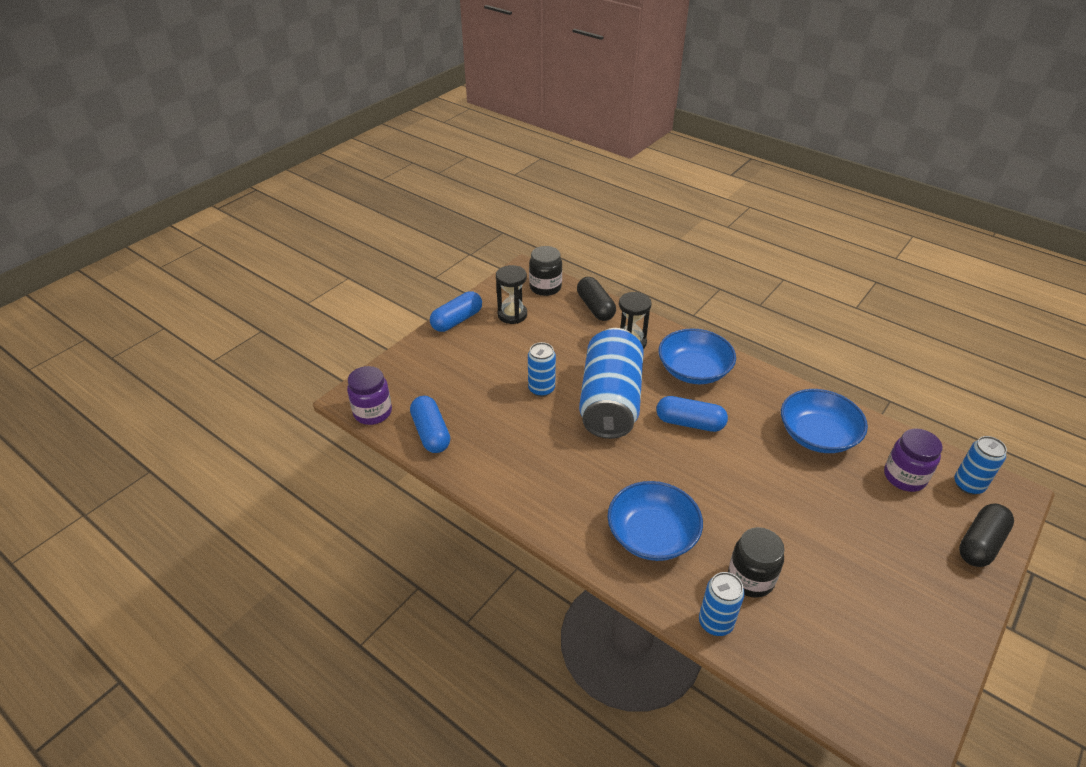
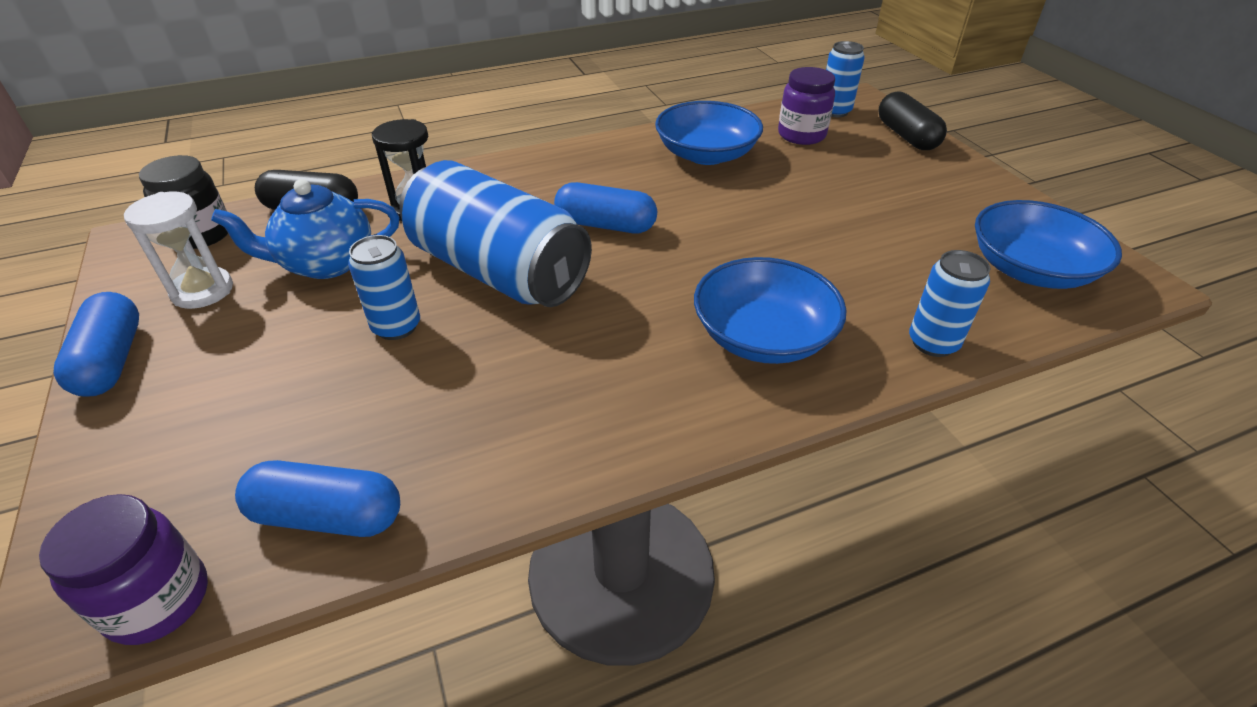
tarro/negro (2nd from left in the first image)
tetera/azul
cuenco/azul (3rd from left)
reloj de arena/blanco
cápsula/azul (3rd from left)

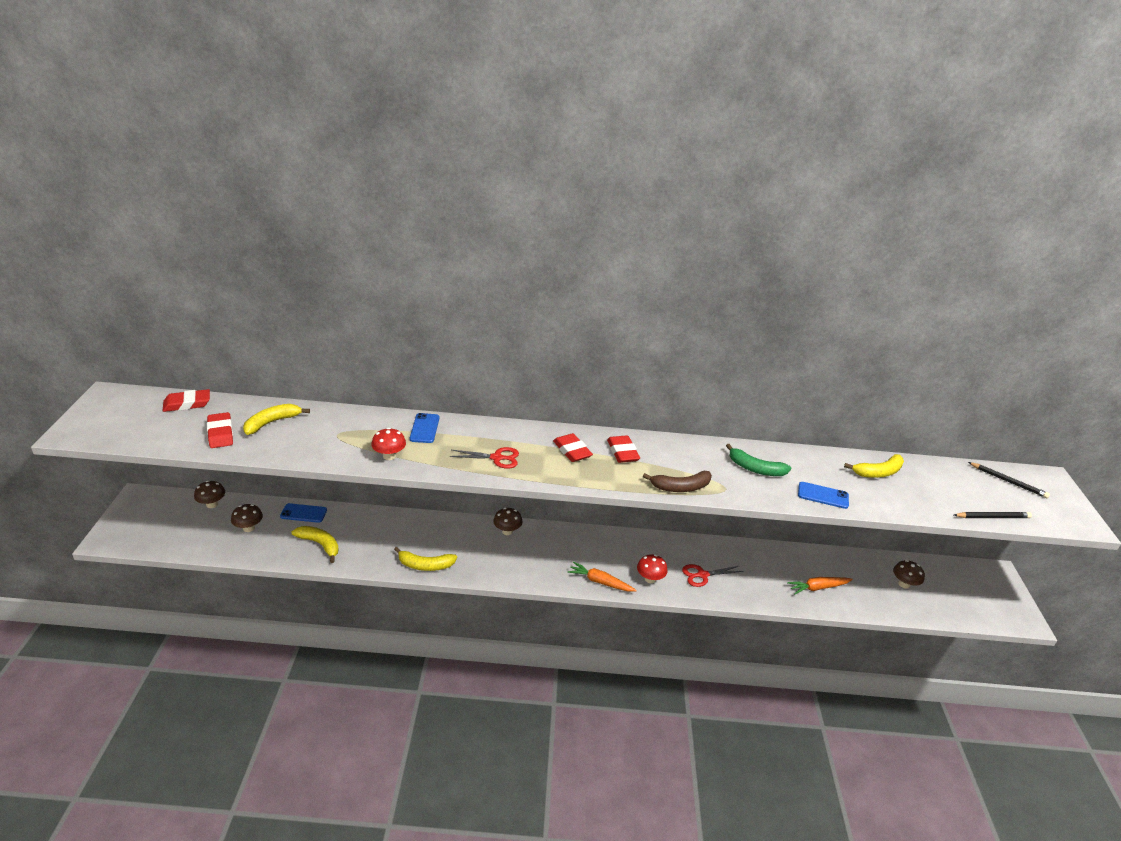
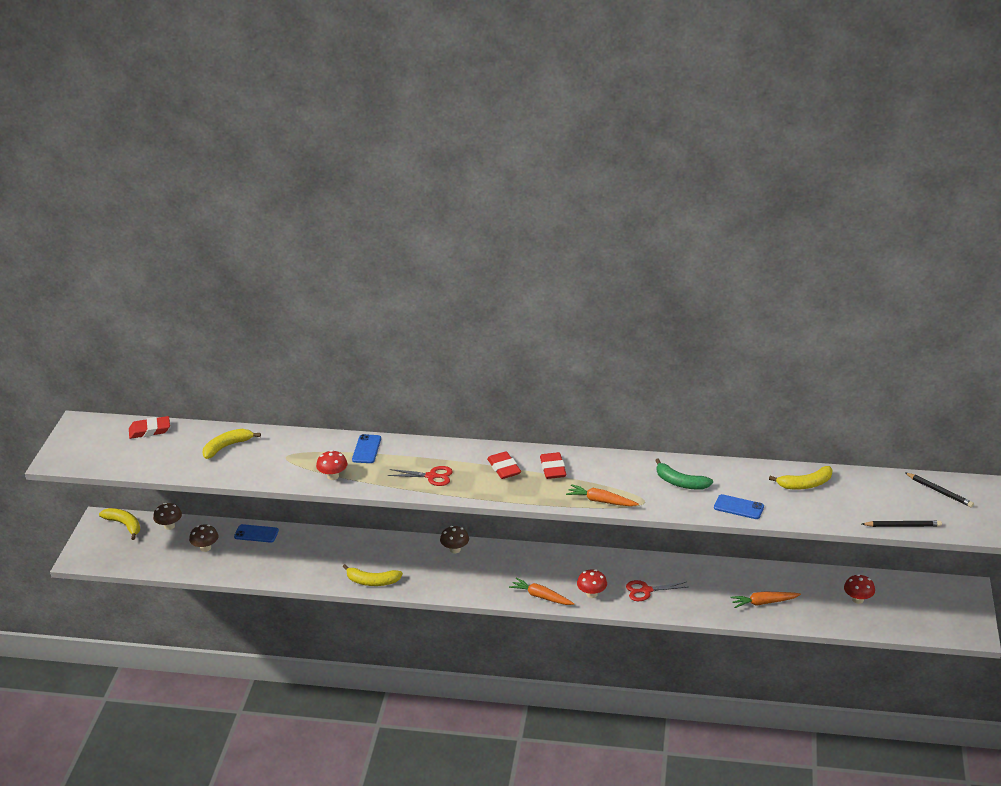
goma de borrar/rojo (2nd from left in the first image)
plátano/amarillo (1st from left)
zanahoria/naranja (2nd from left)
seta/rojo (3rd from left)

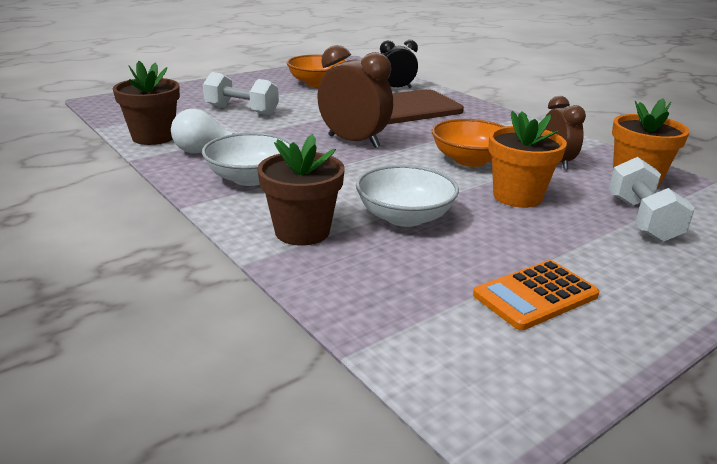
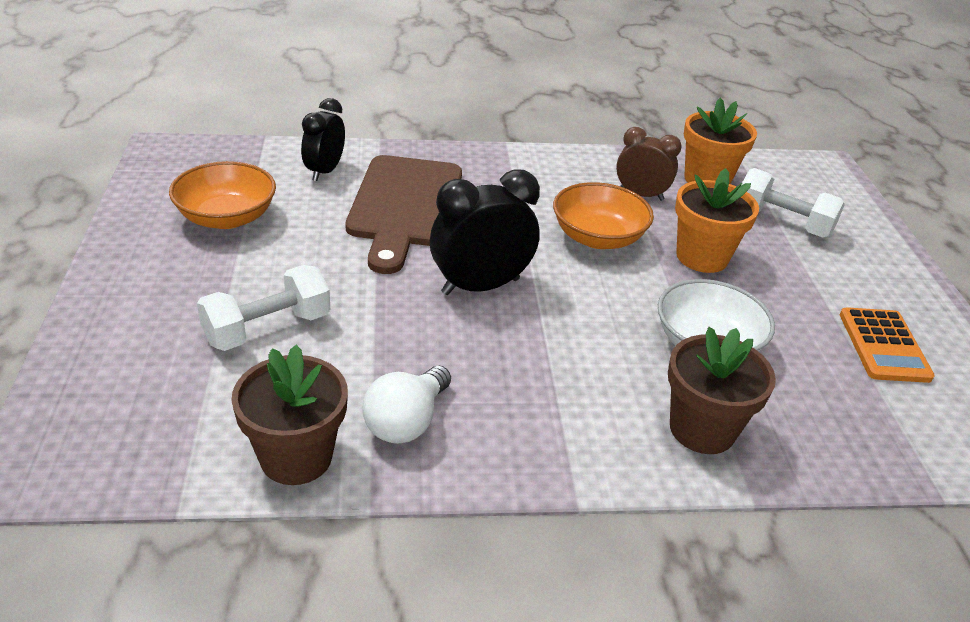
cuenco/blanco (1st from left in the first image)
despertador/negro (2nd from left)

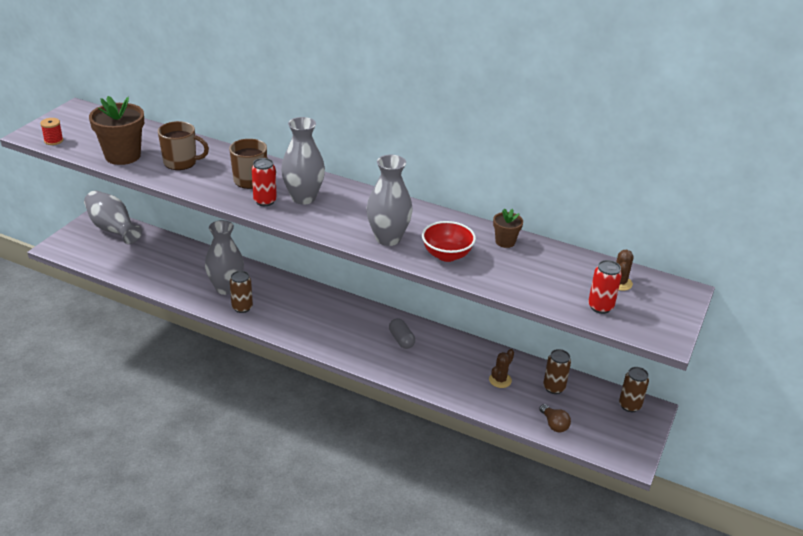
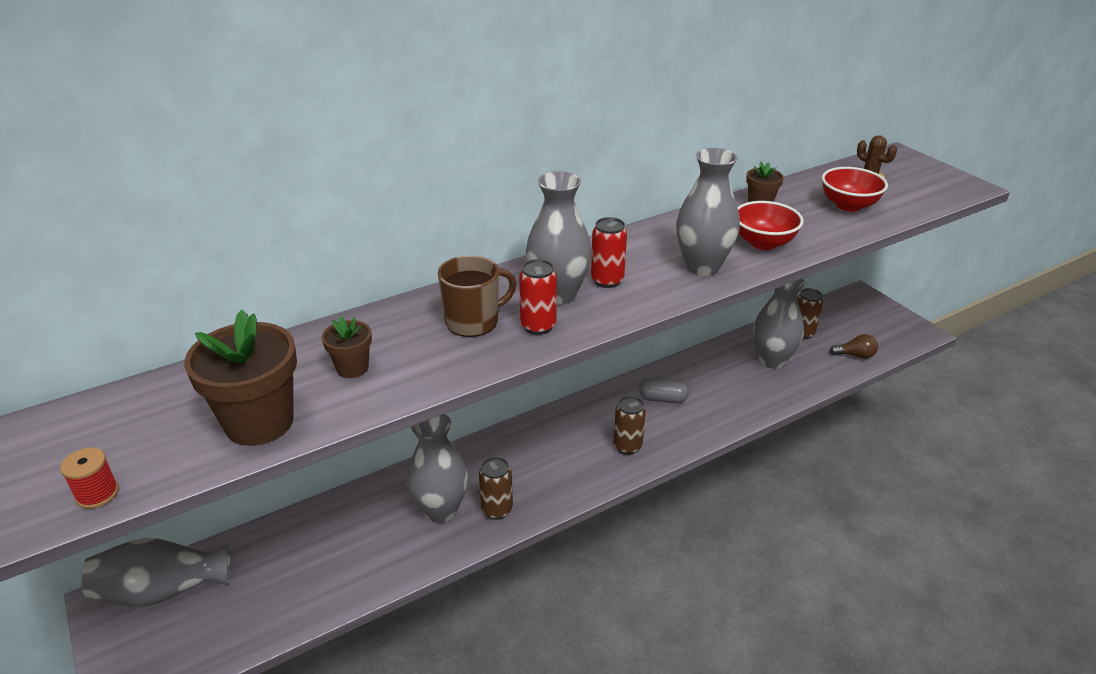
cuenco/rojo (2nd from left)
lata/rojo (2nd from left)
lata/marrón (2nd from left)
maceta/marrón (2nd from left)
florero/gris (5th from left)

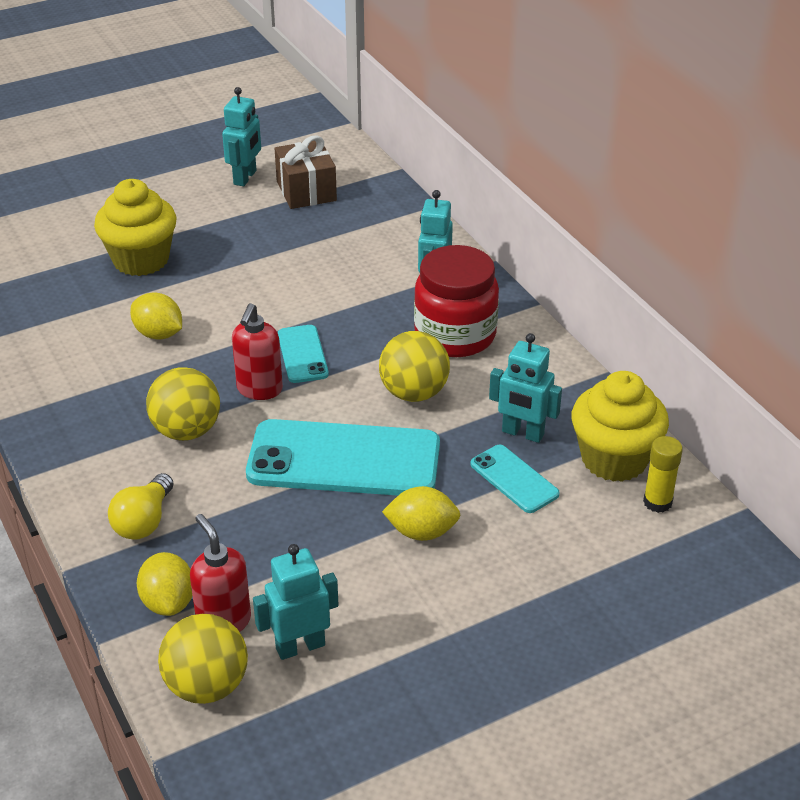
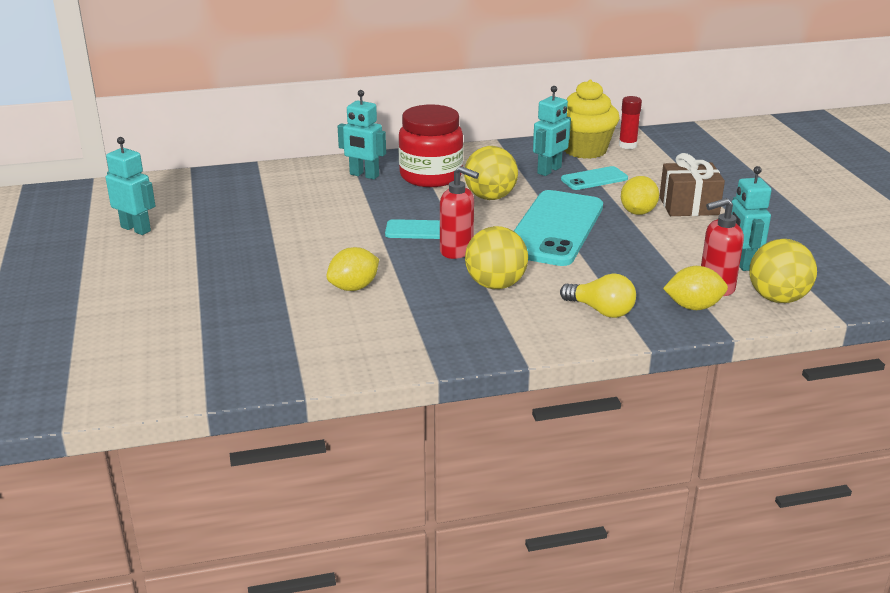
magdalena/amarillo (1st from left in the first image)
regalo/marrón
barra de pegamento/rojo

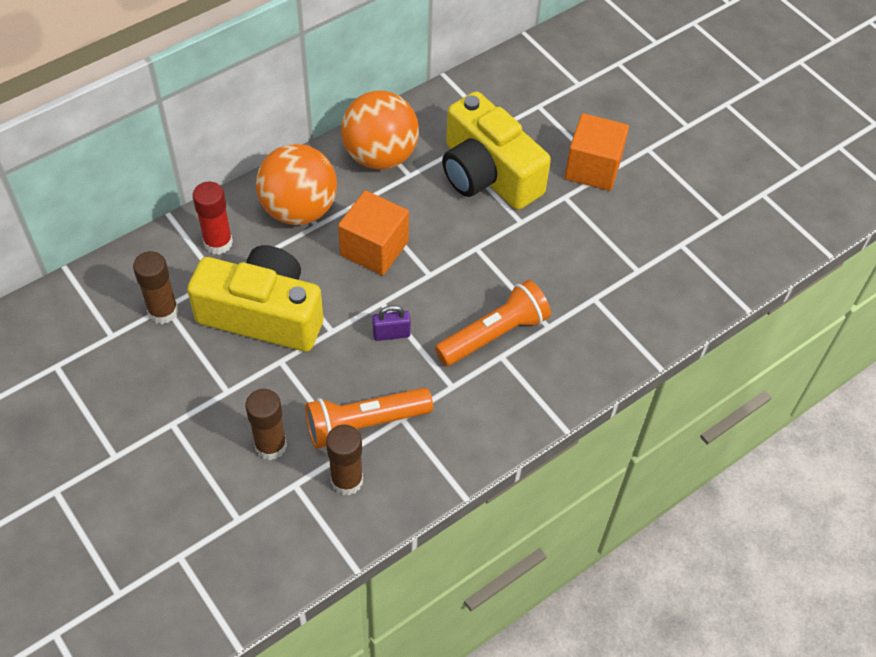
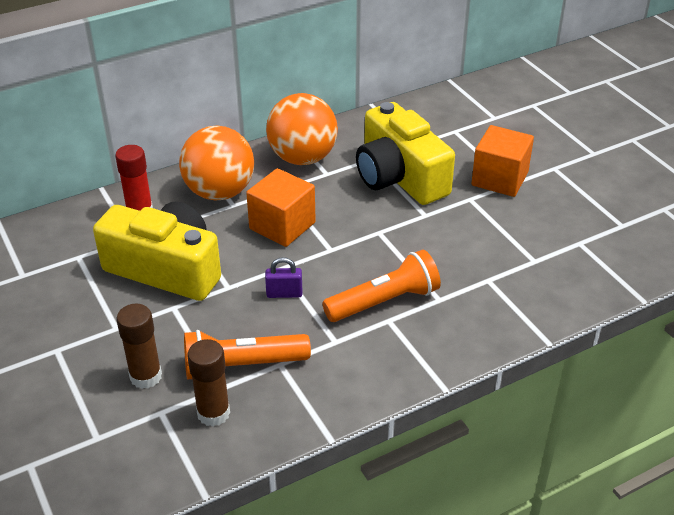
barra de pegamento/marrón (1st from left in the first image)

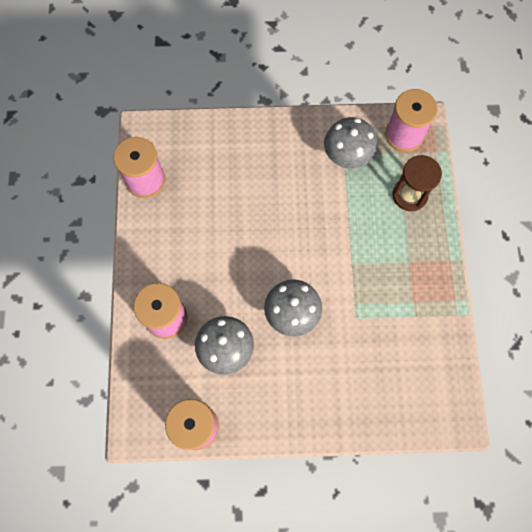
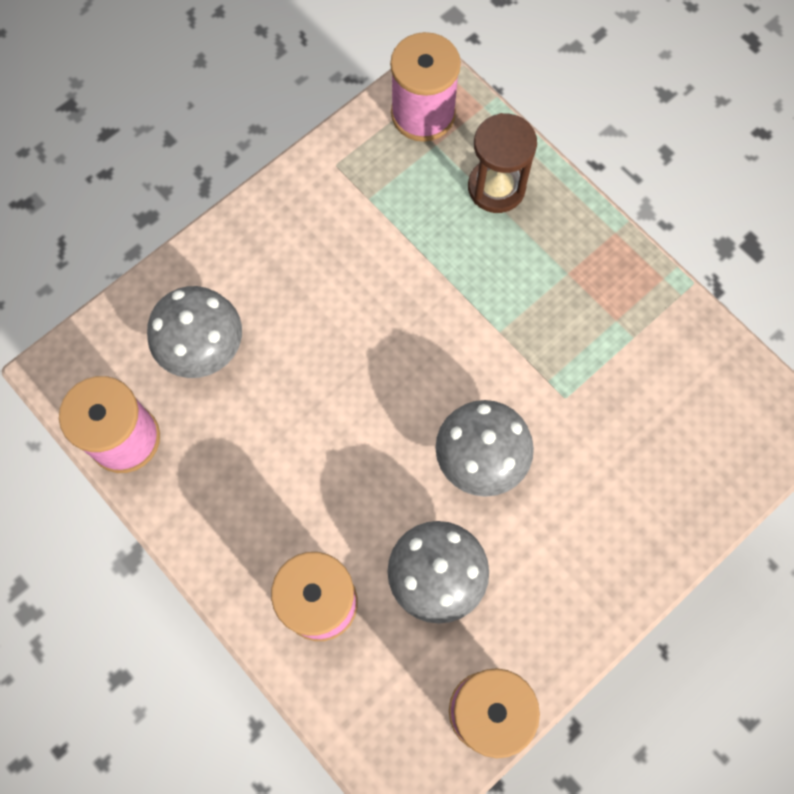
seta/gris (1st from left)

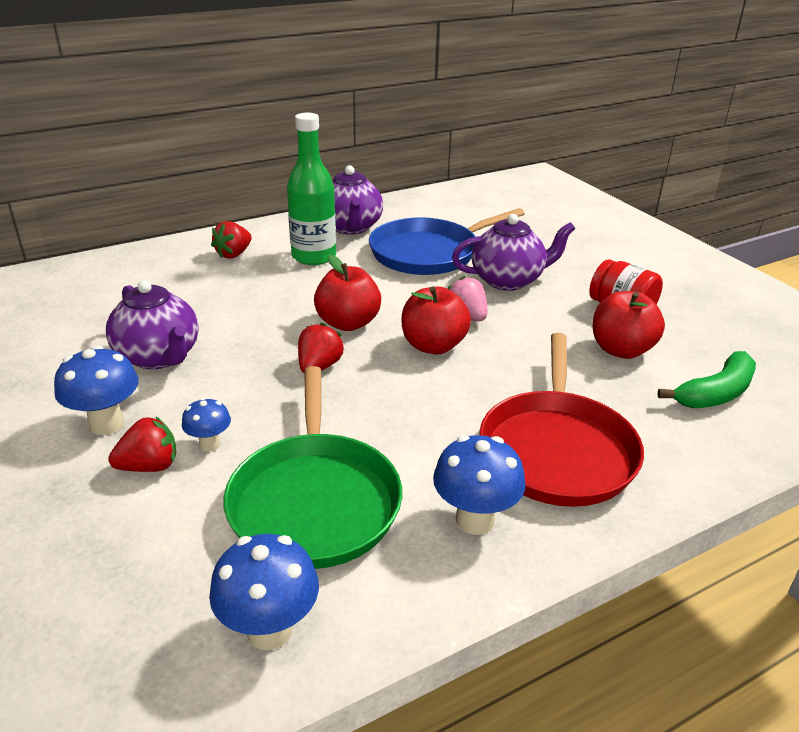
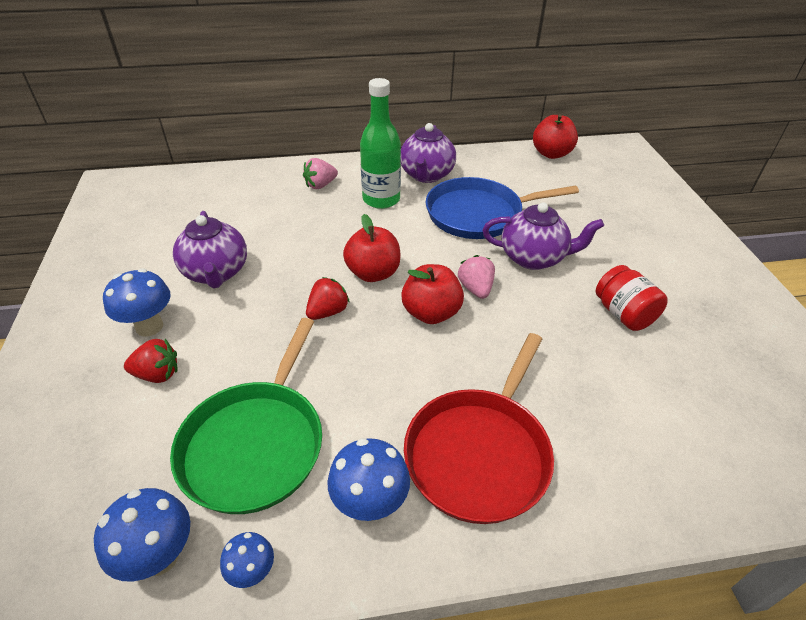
plátano/verde
seta/azul (3rd from left)
manzana/rojo (3rd from left)
fresa/rosa (1st from left)

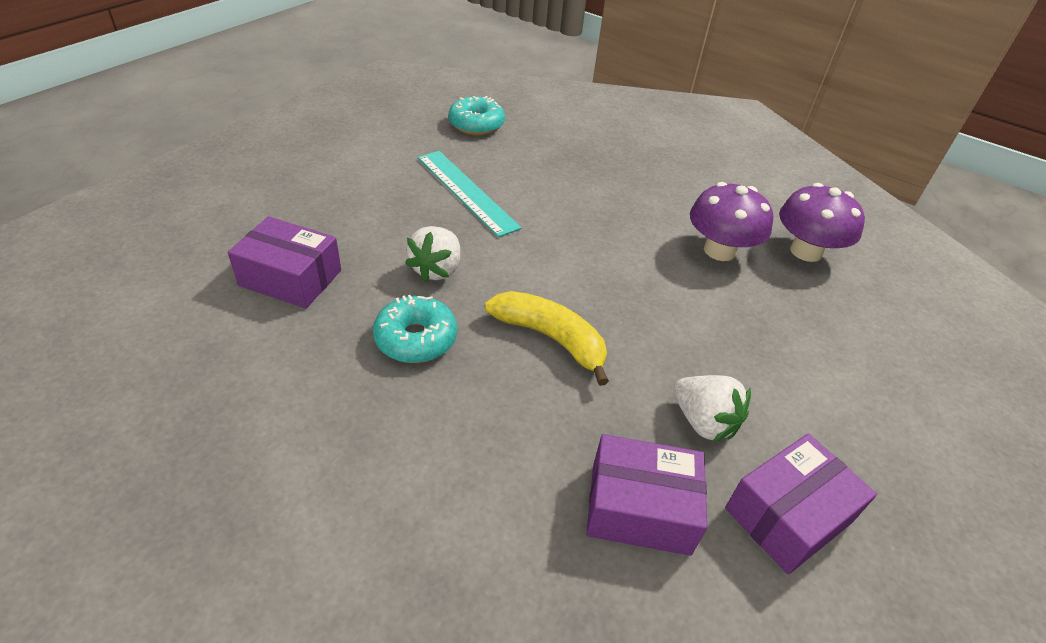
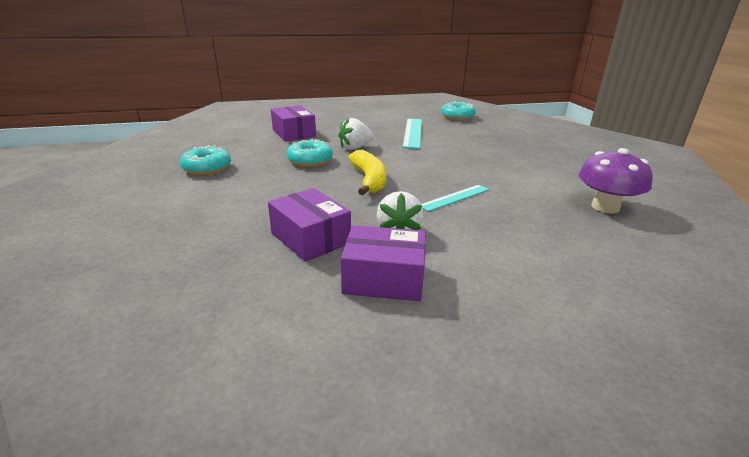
seta/morado (1st from left in the first image)
rosquilla/turquesa (1st from left)
regla/turquesa (2nd from left)

